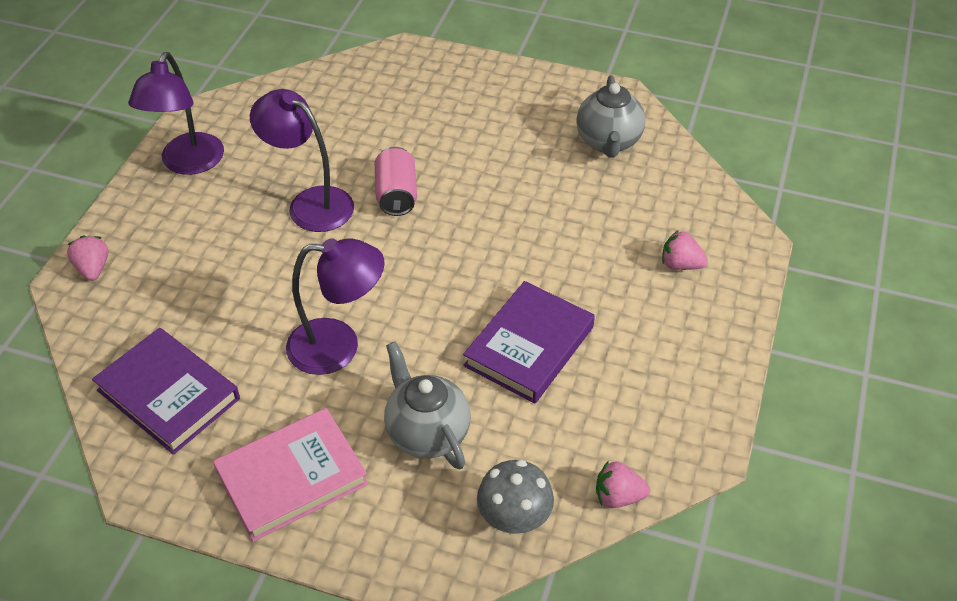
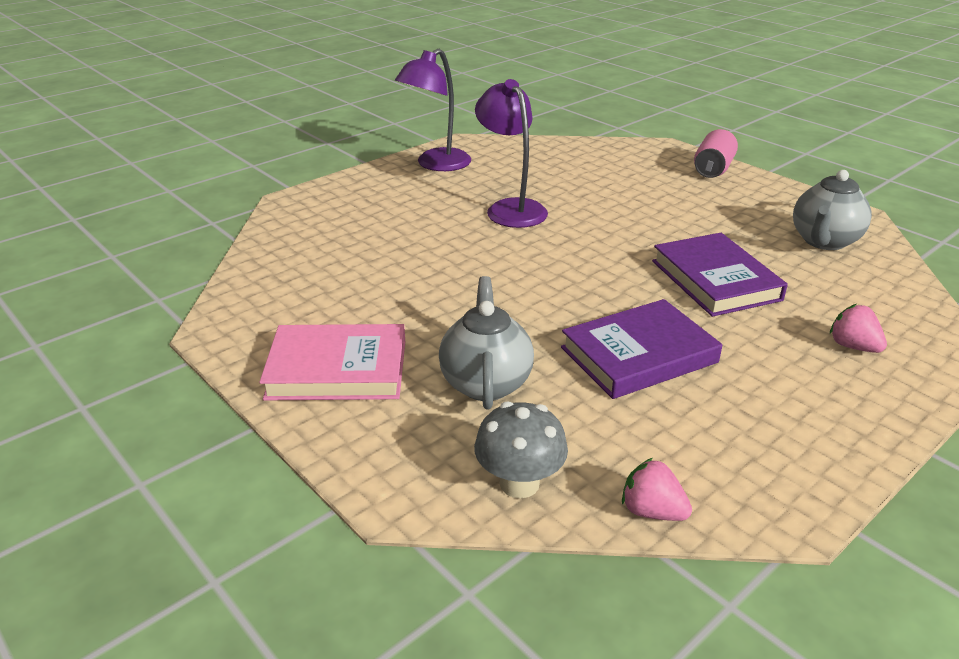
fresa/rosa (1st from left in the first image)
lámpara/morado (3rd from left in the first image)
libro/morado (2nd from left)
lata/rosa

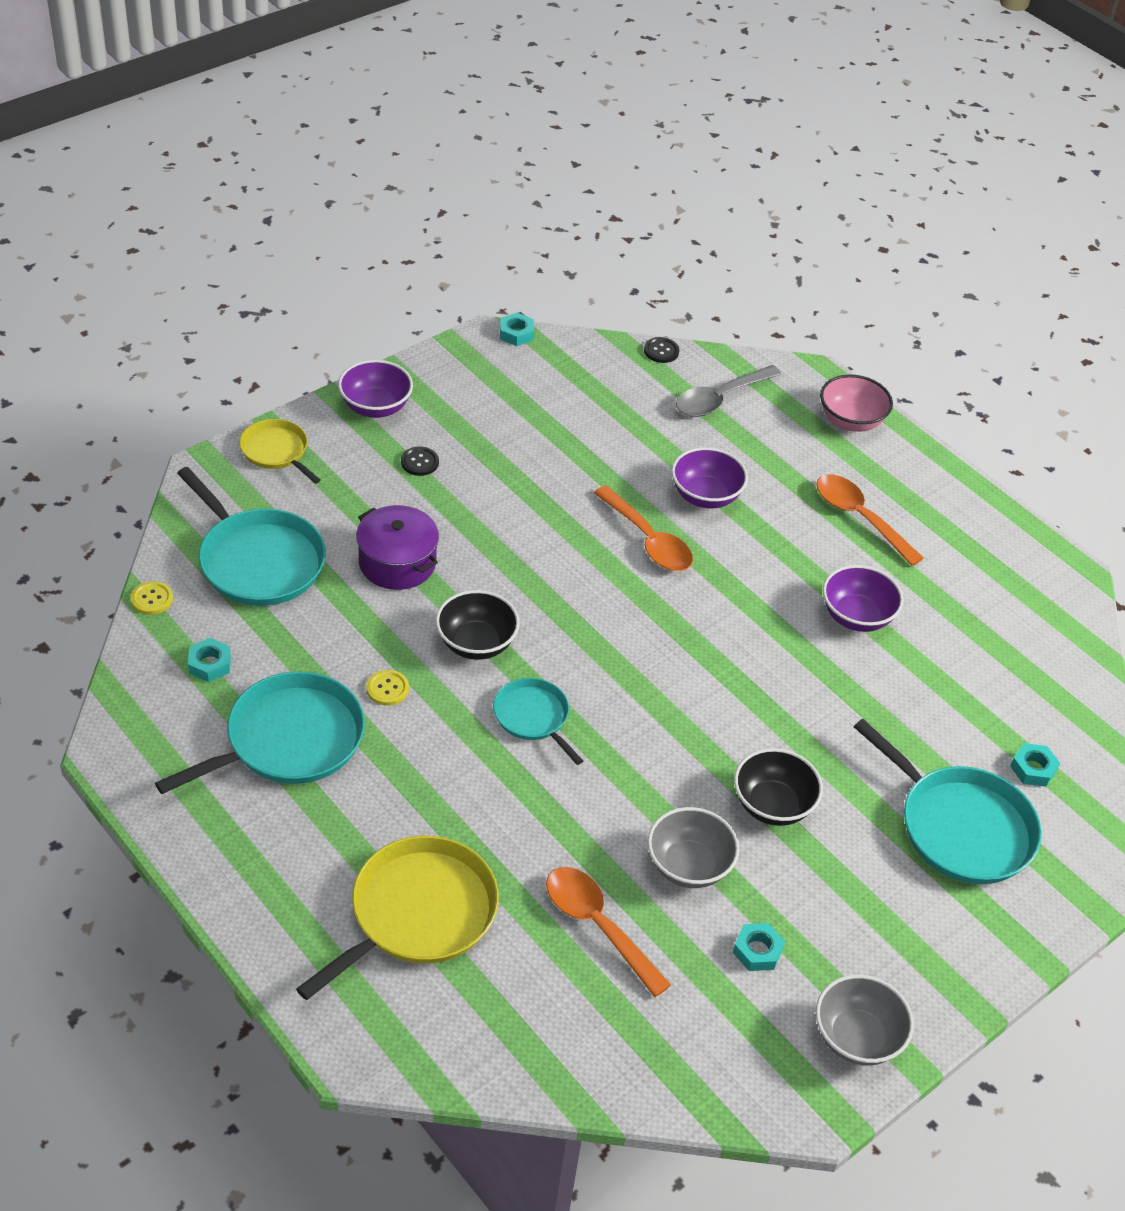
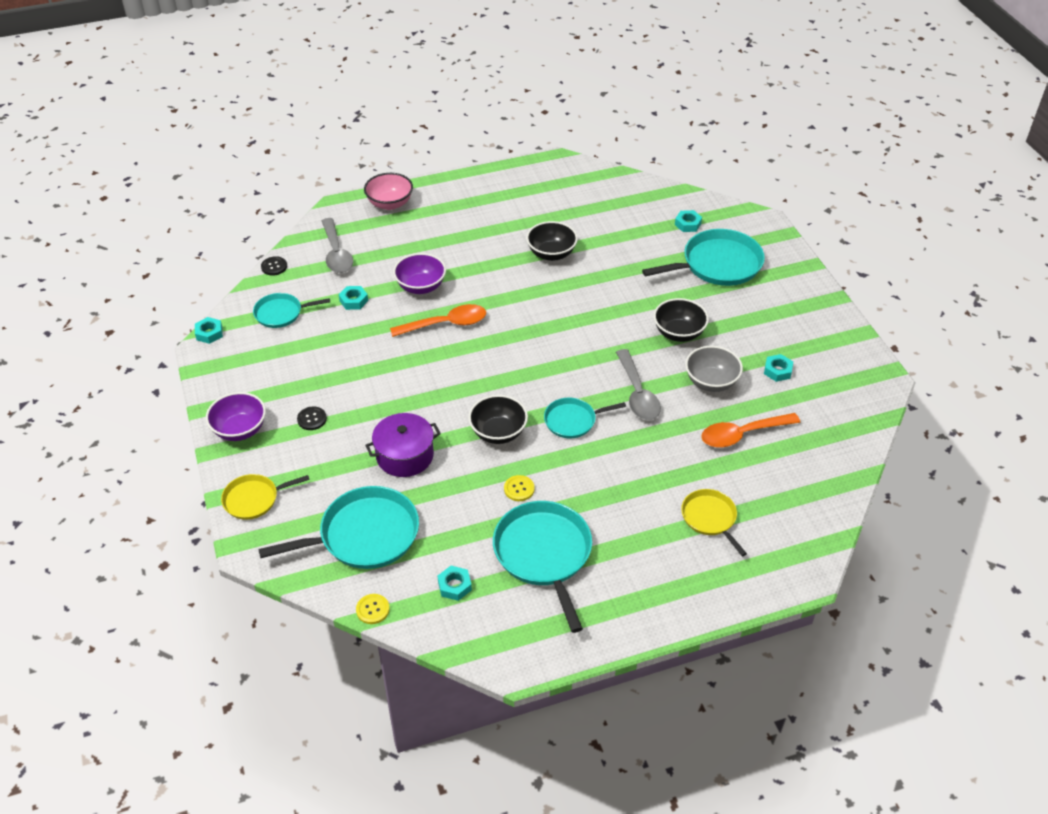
cuchara/naranja (3rd from left in the first image)
cuenco/gris (2nd from left in the first image)
sartén/turquesa (1st from left)
tuerca/turquesa (2nd from left)
cuchara/gris (2nd from left)
cuenco/negro (2nd from left)
sartén/amarillo (2nd from left)

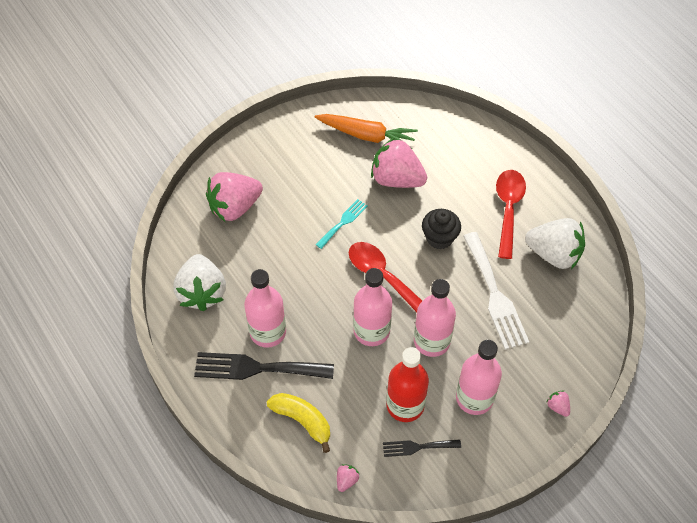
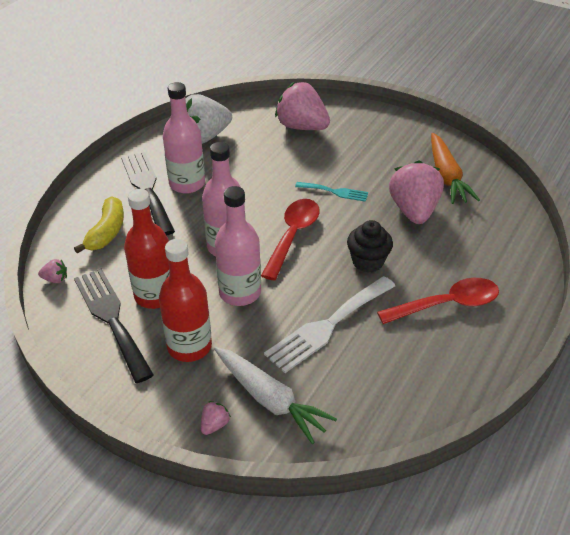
fresa/blanco (2nd from left in the first image)
zanahoria/blanco
botella/rojo (2nd from left)
tenedor/negro (1st from left)

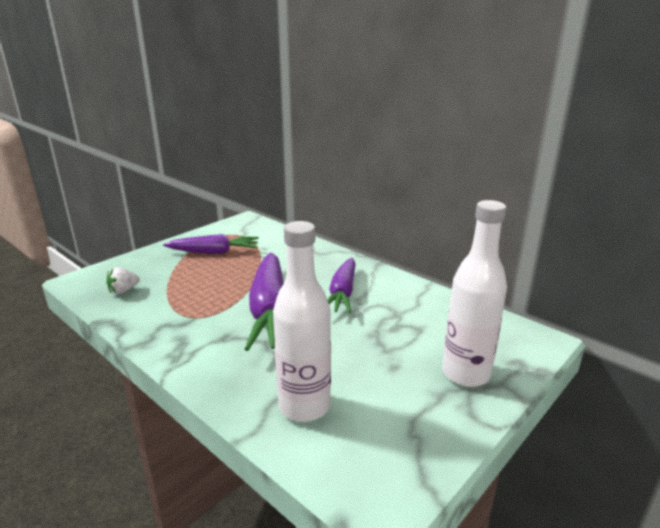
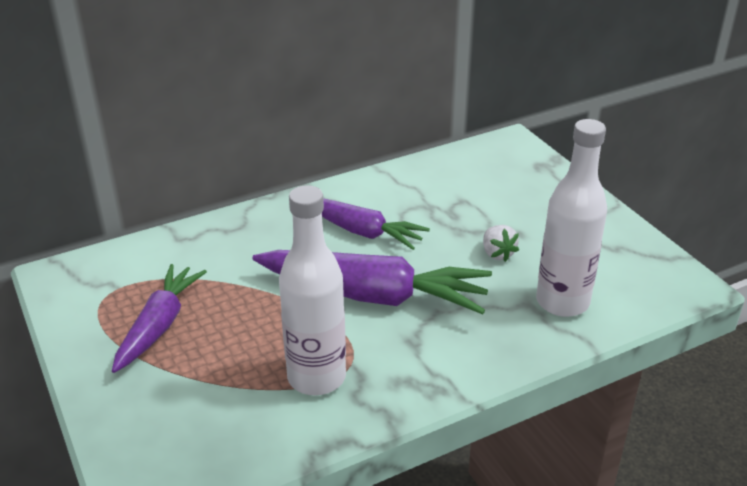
fresa/blanco
botella/blanco (1st from left)

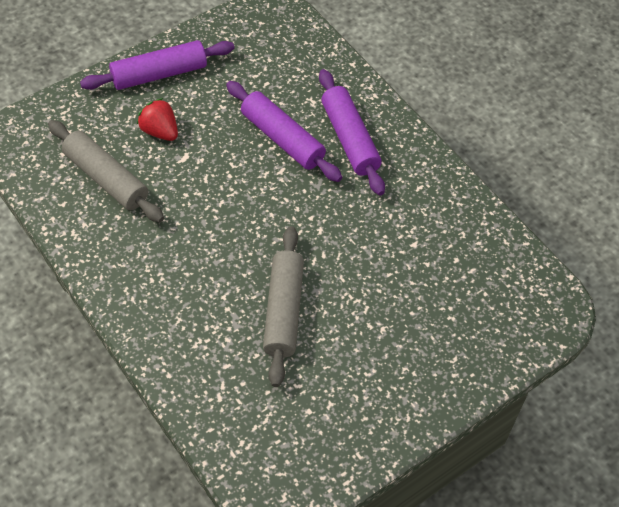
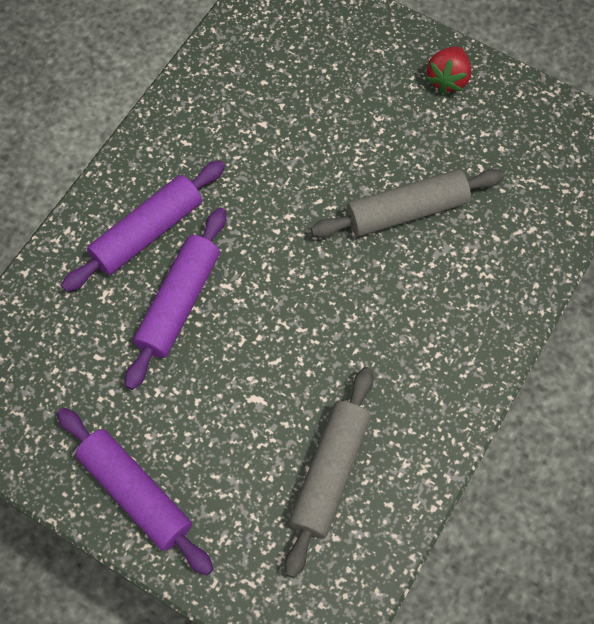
fresa/rojo

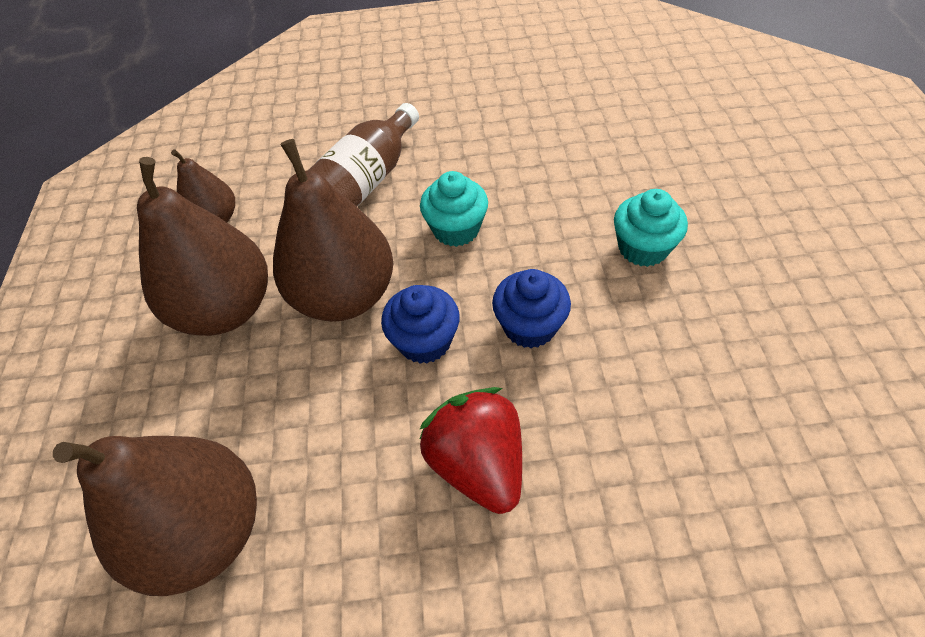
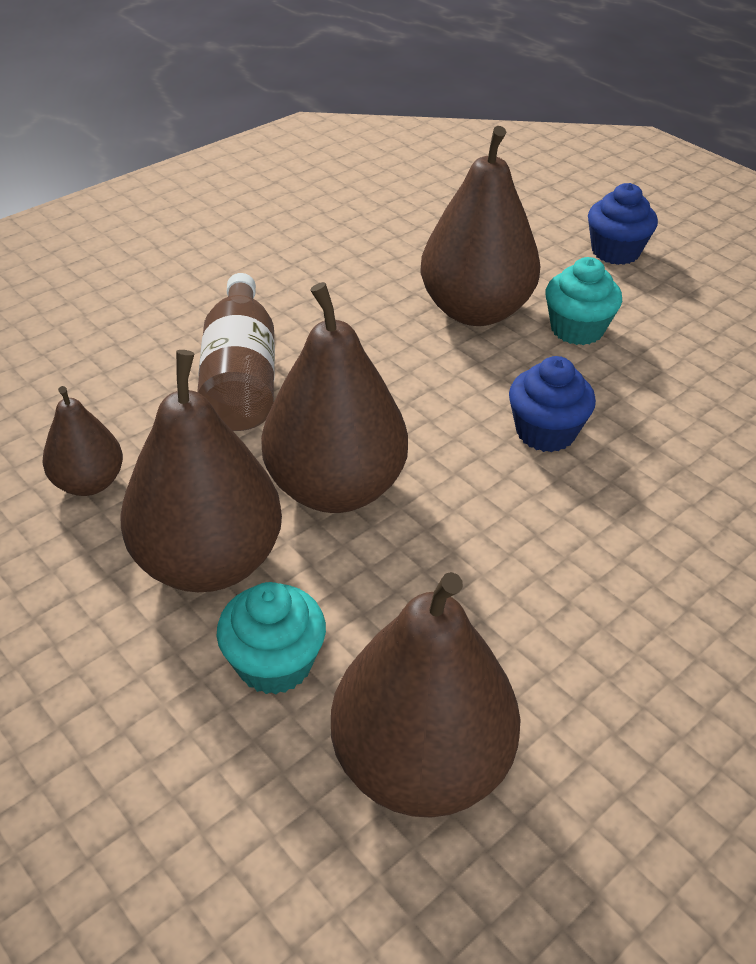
fresa/rojo
pera/marrón (5th from left)
magdalena/azul (2nd from left)
magdalena/turquesa (1st from left)

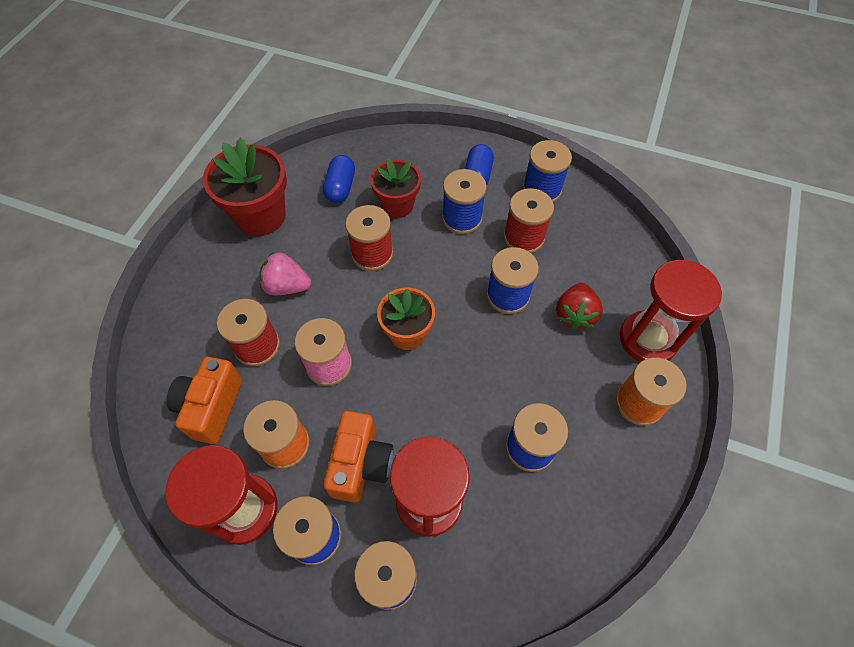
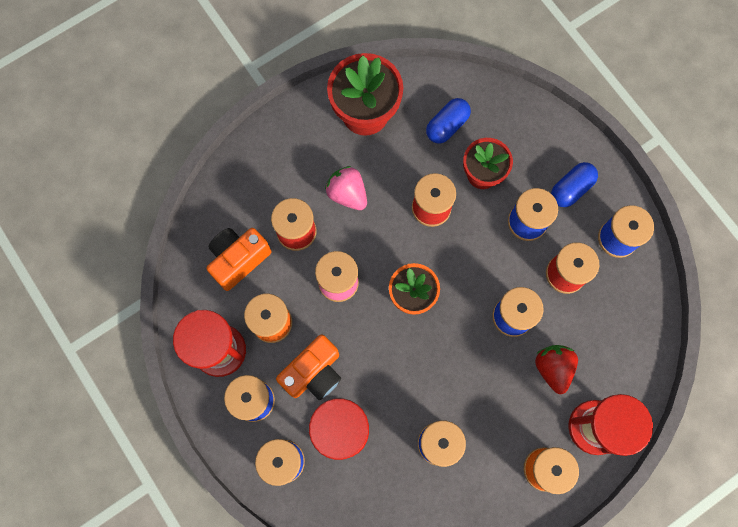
fresa/rojo

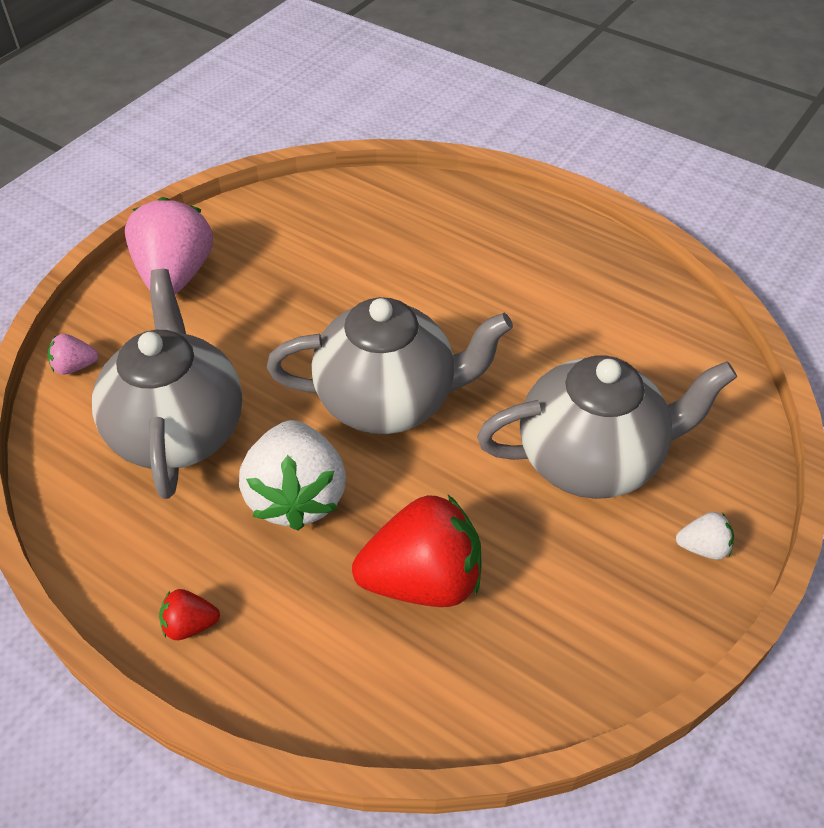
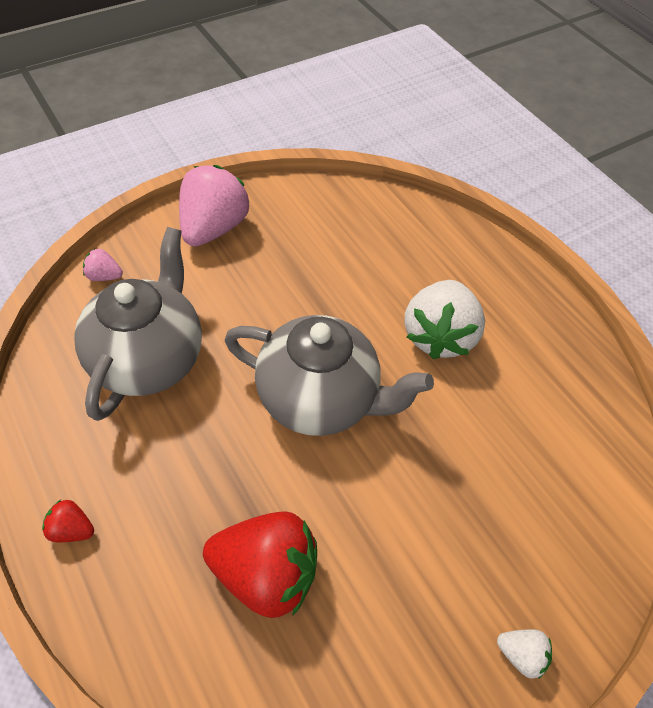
tetera/gris (3rd from left in the first image)
fresa/blanco (1st from left)

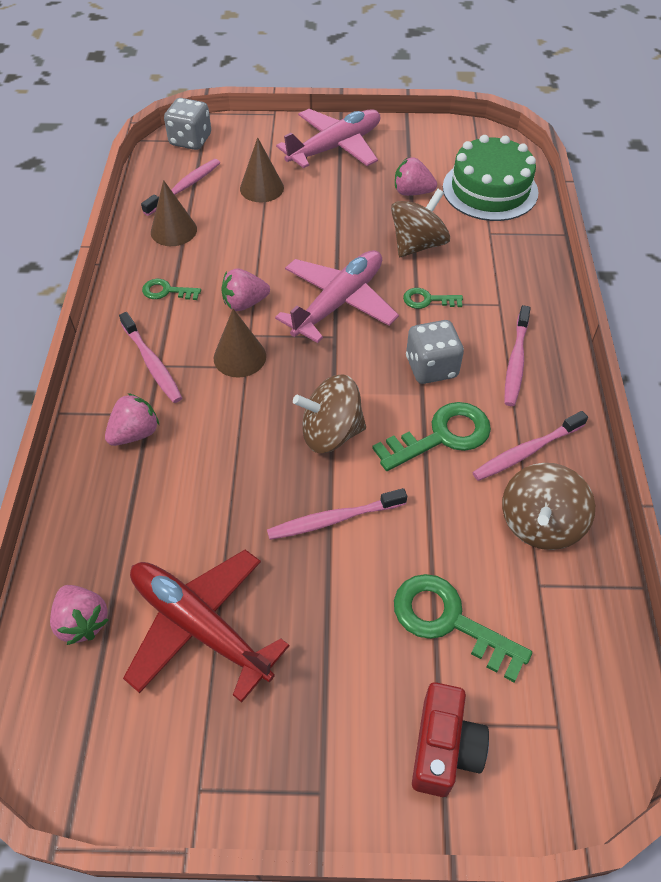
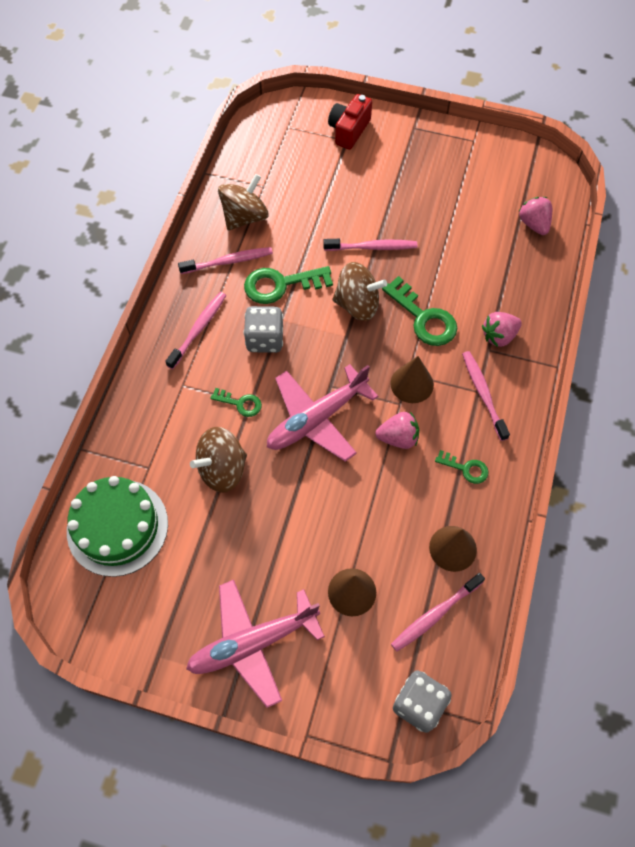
avión/rojo
fresa/rosa (4th from left in the first image)
llave/verde (3rd from left)

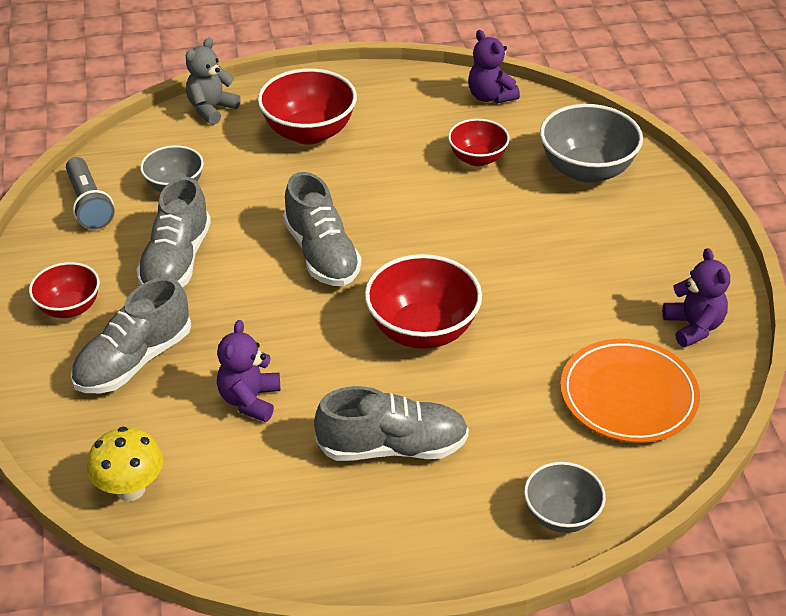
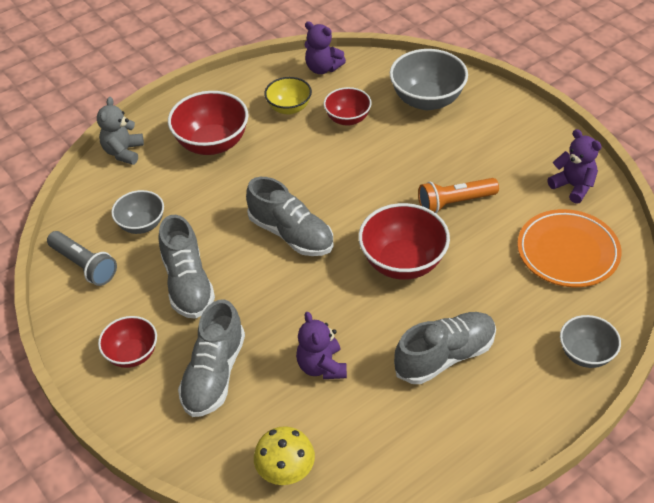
cuenco/amarillo
lámpara de mano/naranja

